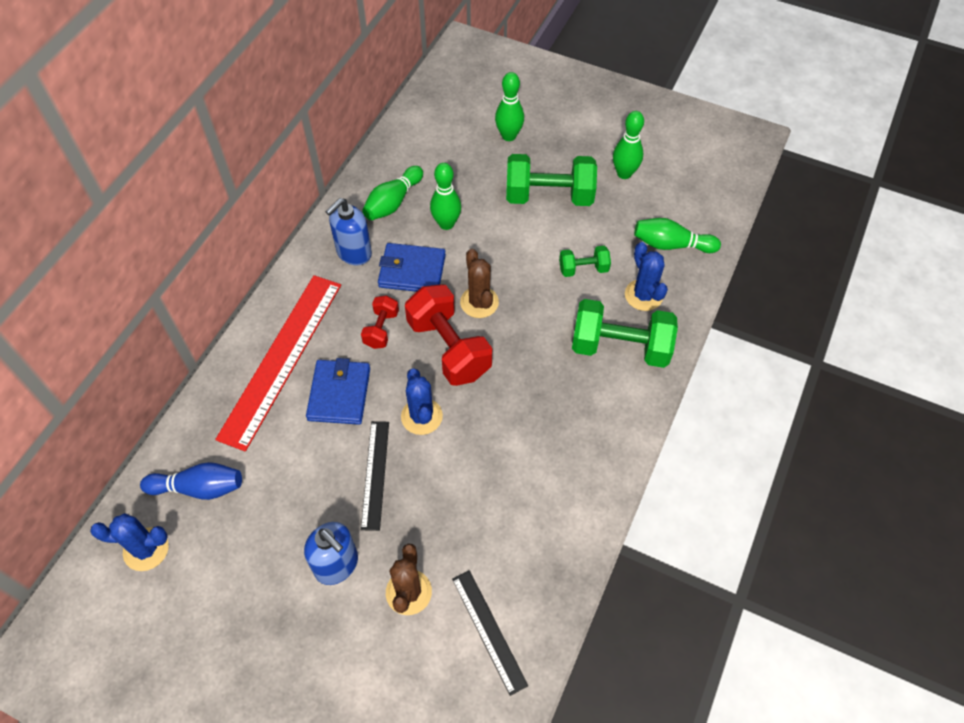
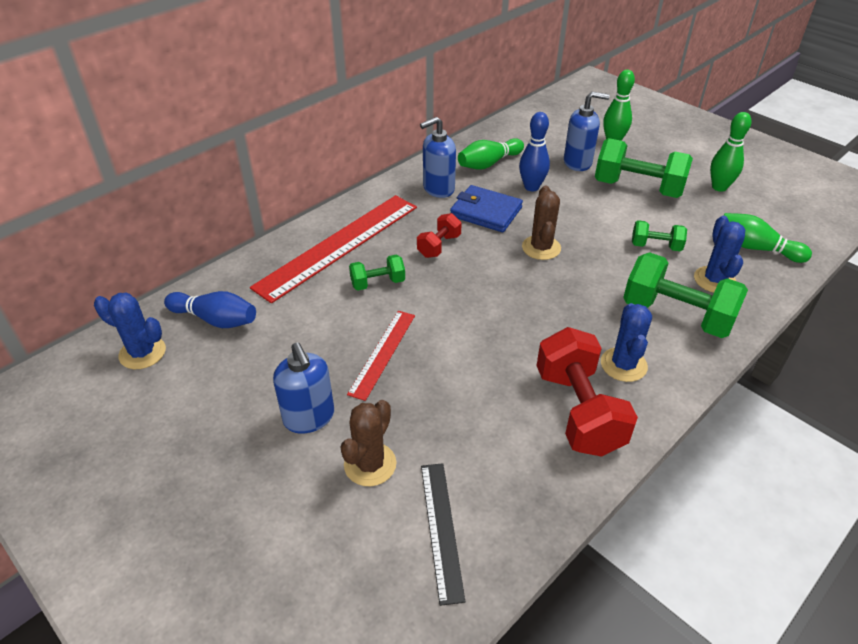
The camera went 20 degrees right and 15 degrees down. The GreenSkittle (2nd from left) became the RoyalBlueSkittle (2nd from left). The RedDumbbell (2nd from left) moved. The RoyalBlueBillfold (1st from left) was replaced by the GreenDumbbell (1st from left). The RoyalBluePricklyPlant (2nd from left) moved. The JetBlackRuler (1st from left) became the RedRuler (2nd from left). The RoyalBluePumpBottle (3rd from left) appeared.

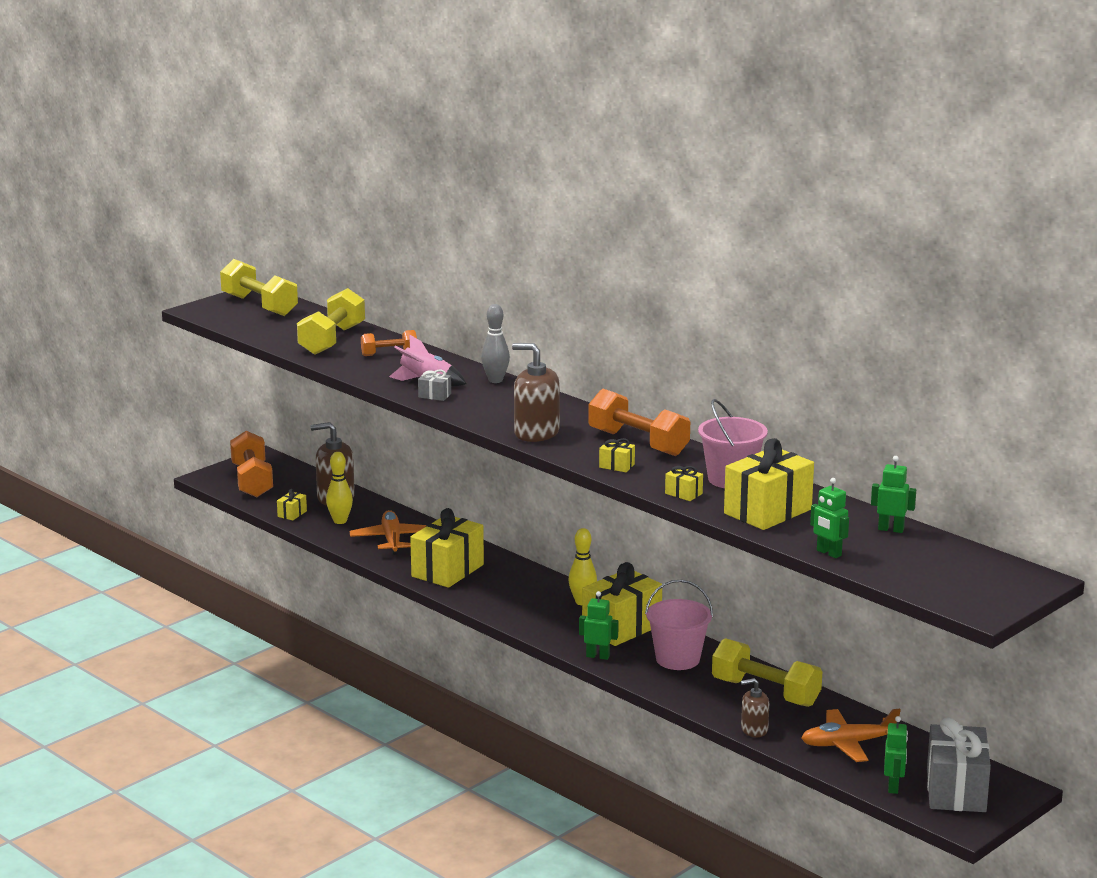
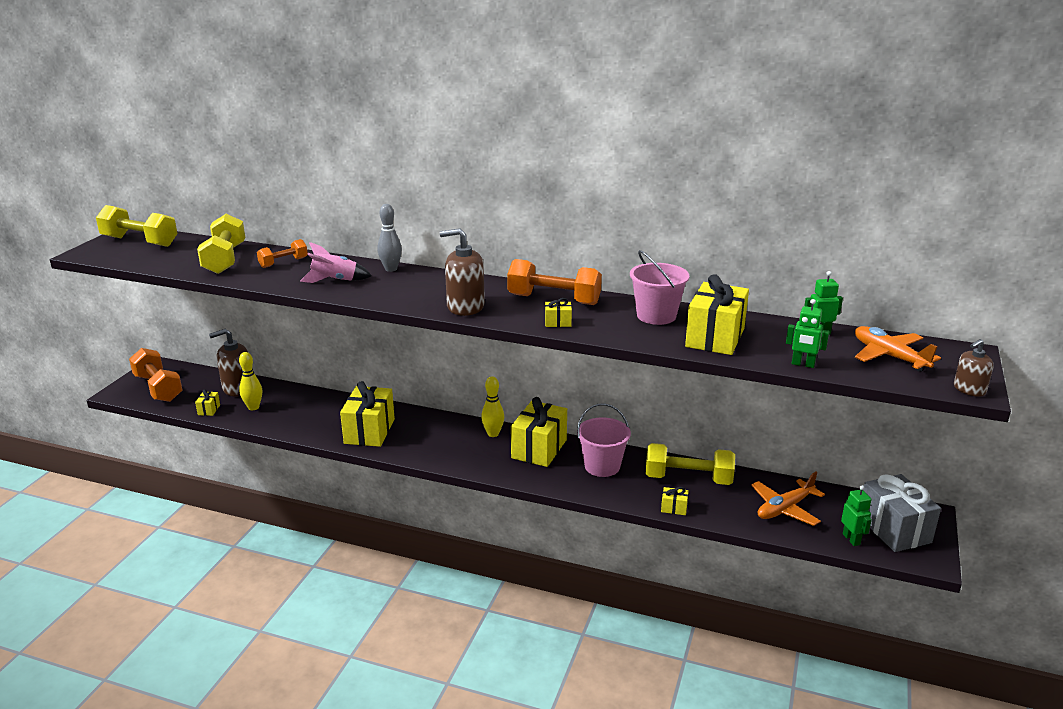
The camera went 25 degrees left and 5 degrees up. The GrayPresent (1st from left) disappeared. The BrightYellowPresent (5th from left) moved. The OrangeColouredToyPlane (1st from left in the first image) moved. The GreenToyRobot (1st from left) disappeared. The BrownPumpBottle (3rd from left) moved.

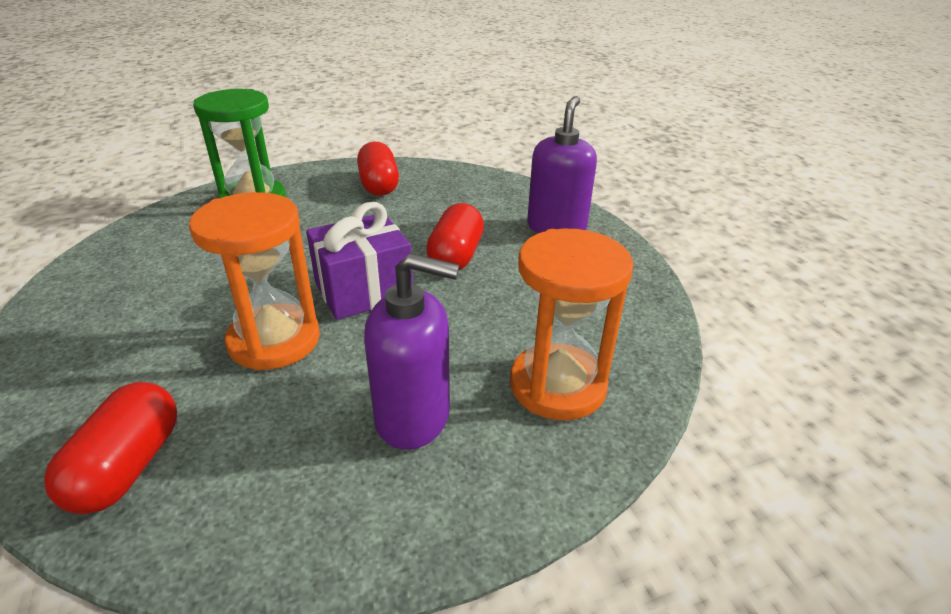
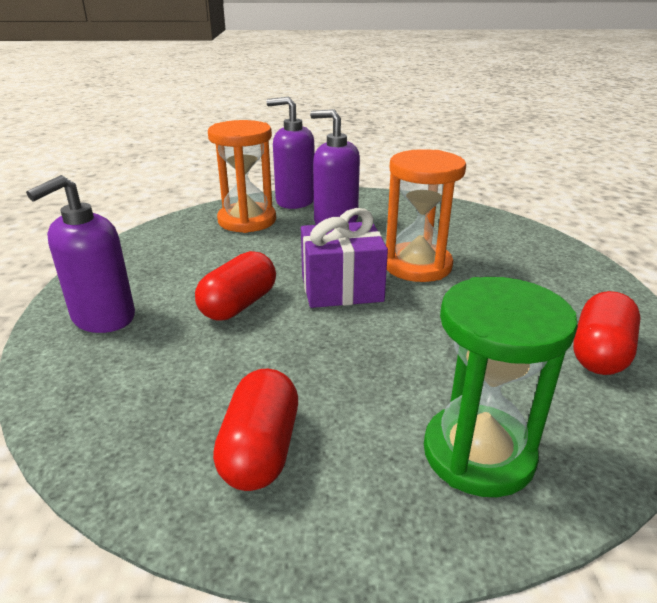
The camera went 160 degrees left and 5 degrees down. The RedPillShape (1st from left in the first image) moved. The RoyalPurplePumpBottle (2nd from left) appeared.

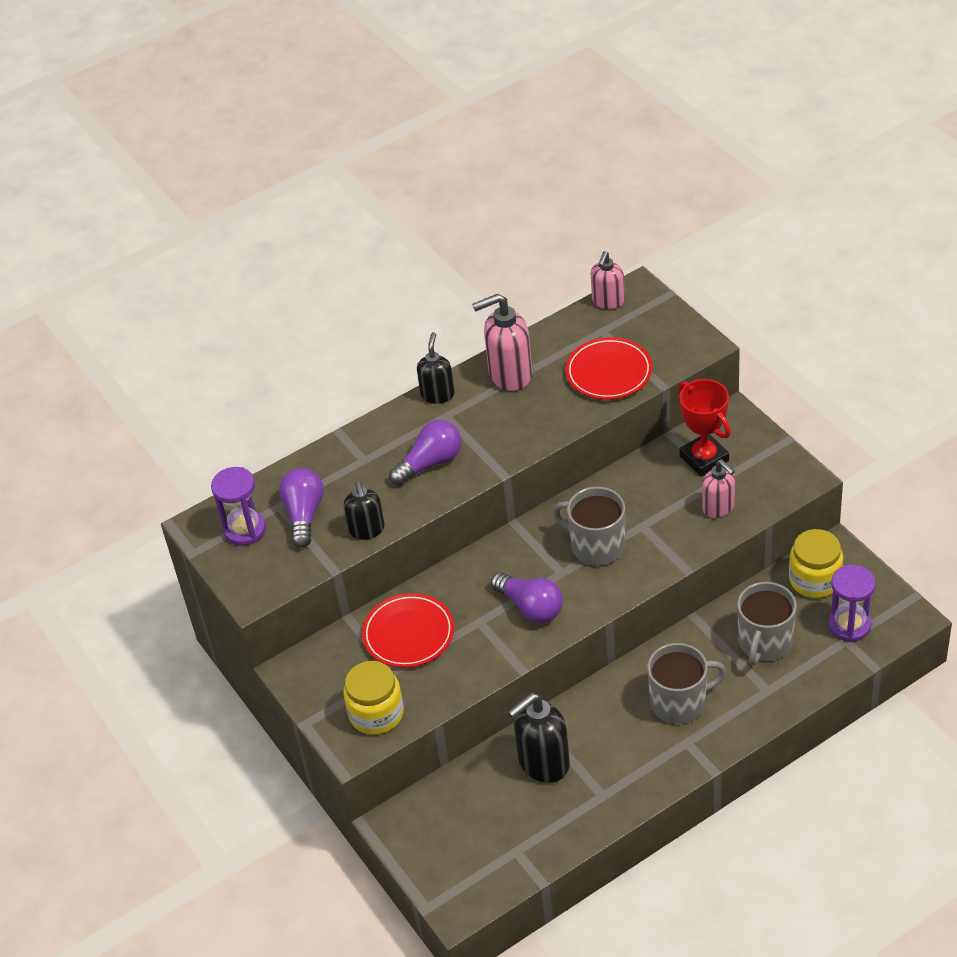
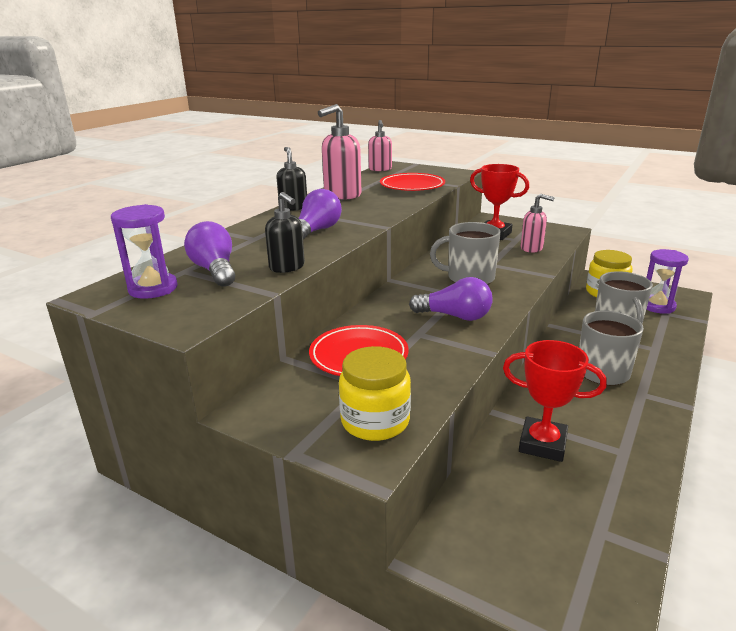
The camera went 30 degrees left and 20 degrees down. The JetBlackPumpBottle (3rd from left) was replaced by the RedAwardCup (2nd from left).

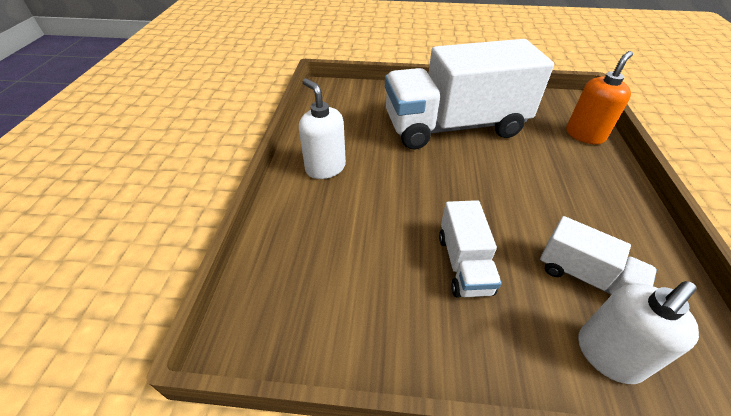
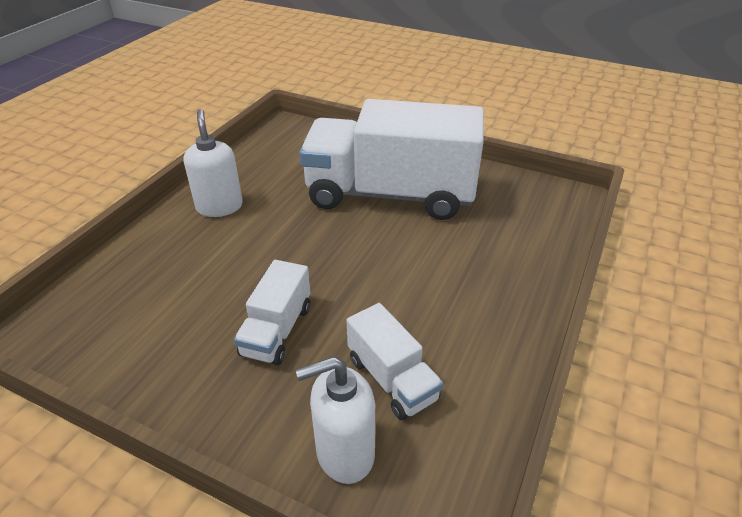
The camera went 20 degrees right and 5 degrees down. The OrangeColouredPumpBottle disappeared.

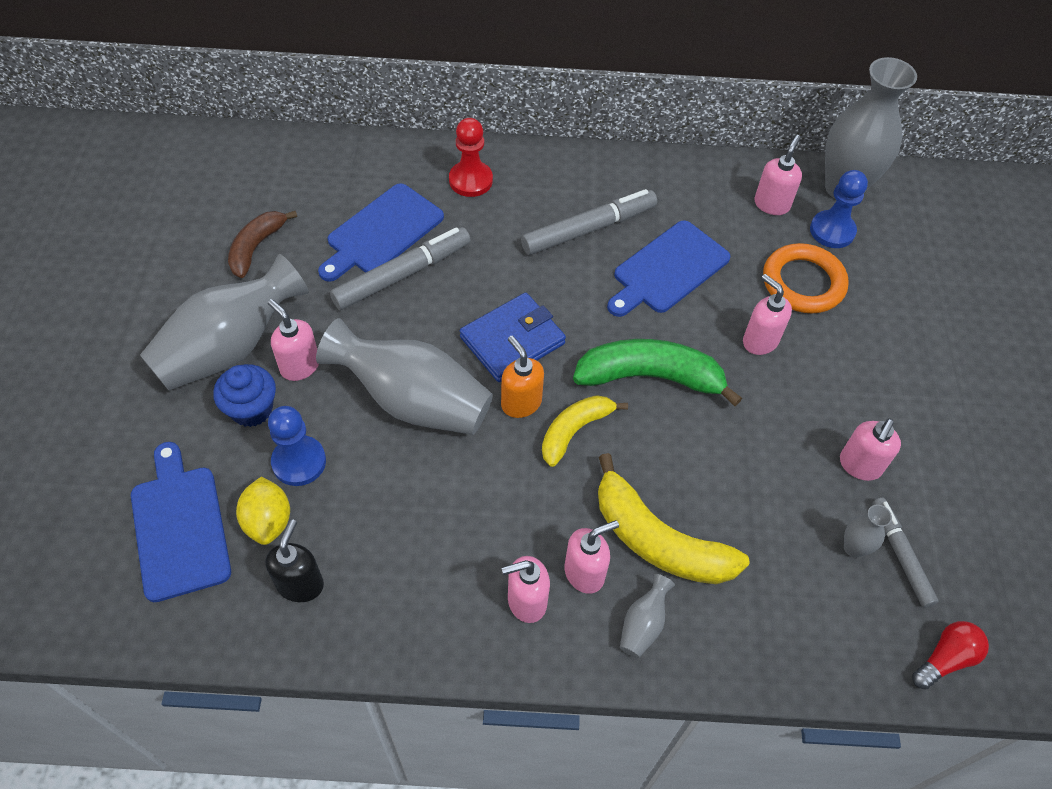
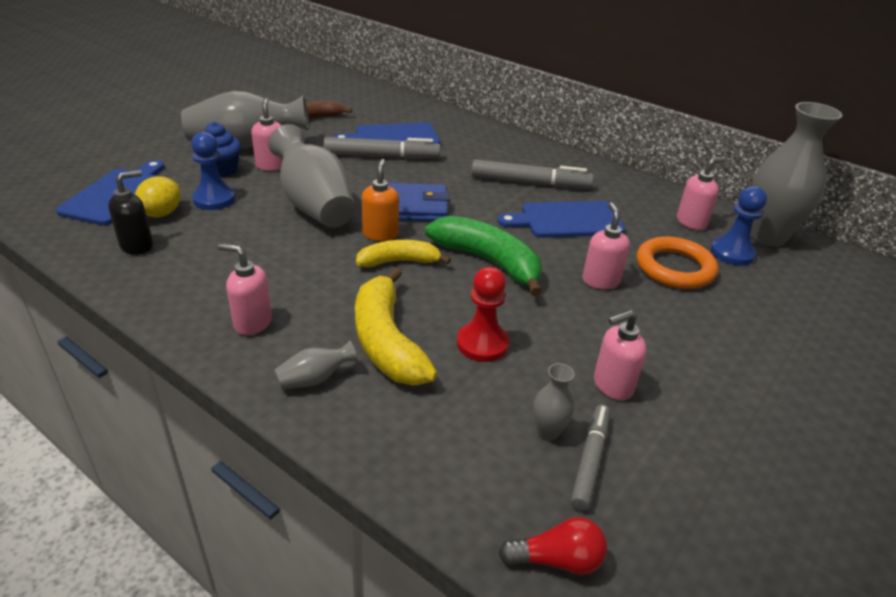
The camera went 35 degrees right and 20 degrees down. The RedPawn moved. The RosePinkPumpBottle (3rd from left) disappeared.

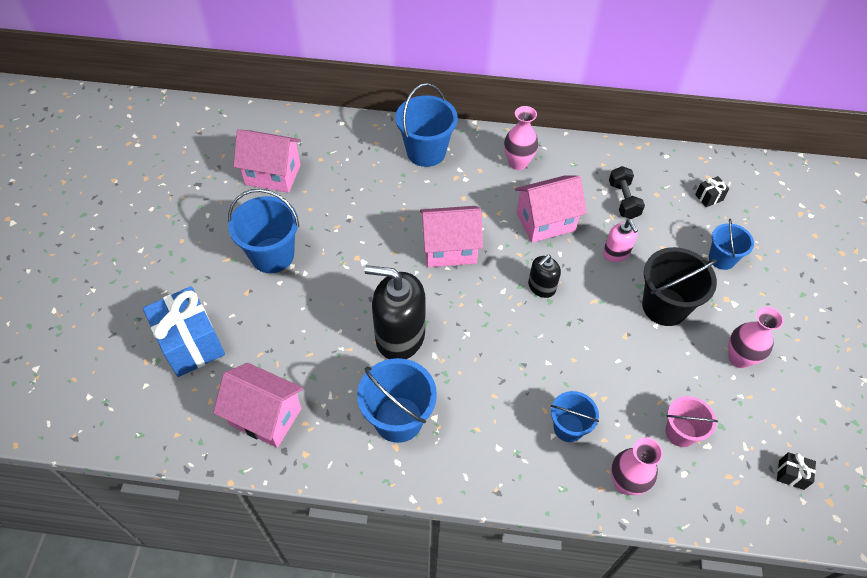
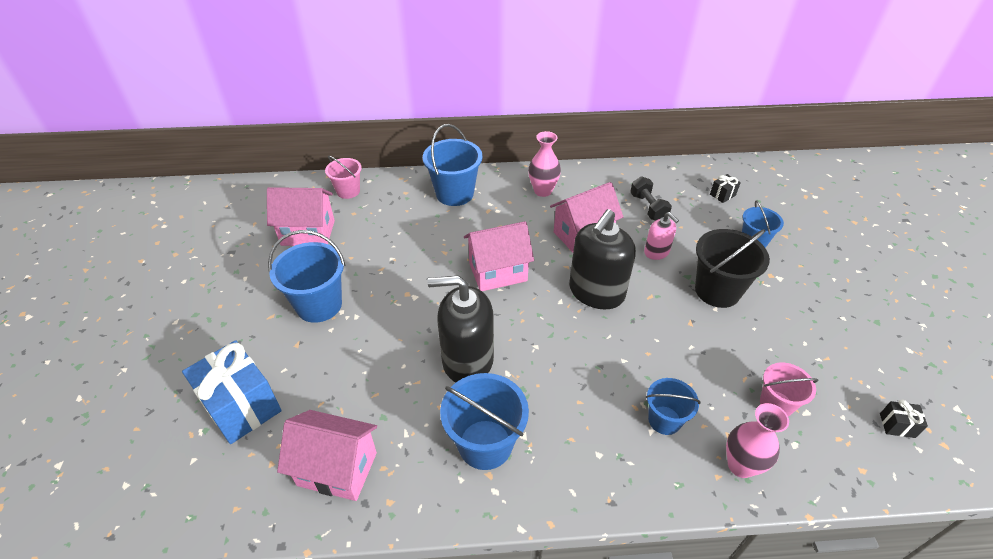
The camera went 10 degrees left and 10 degrees down. The JetBlackPumpBottle (2nd from left) changed to 1.94 times the size. The RosePinkFlowerVase (3rd from left) disappeared. The RosePinkSandBucket (1st from left) appeared.

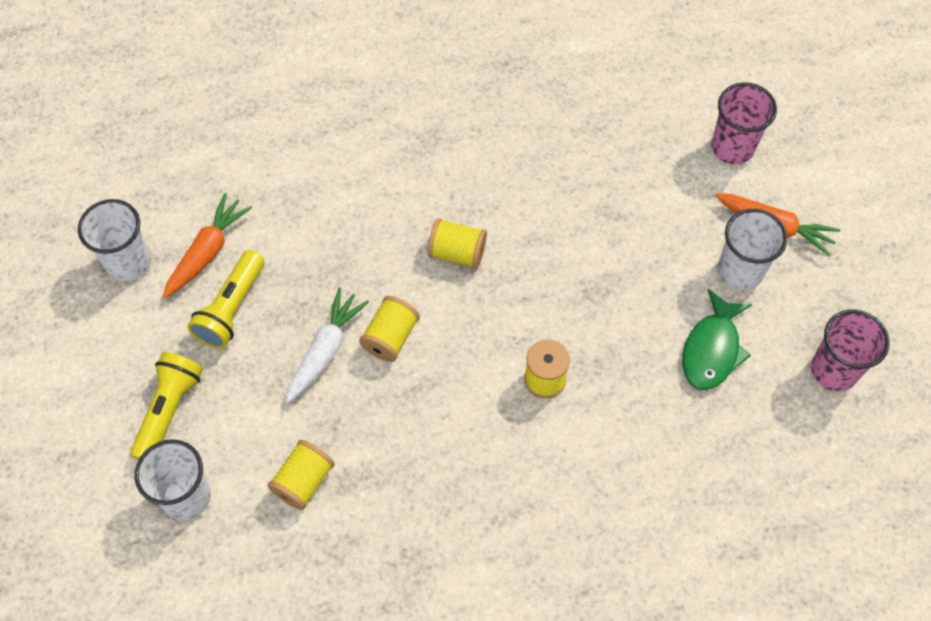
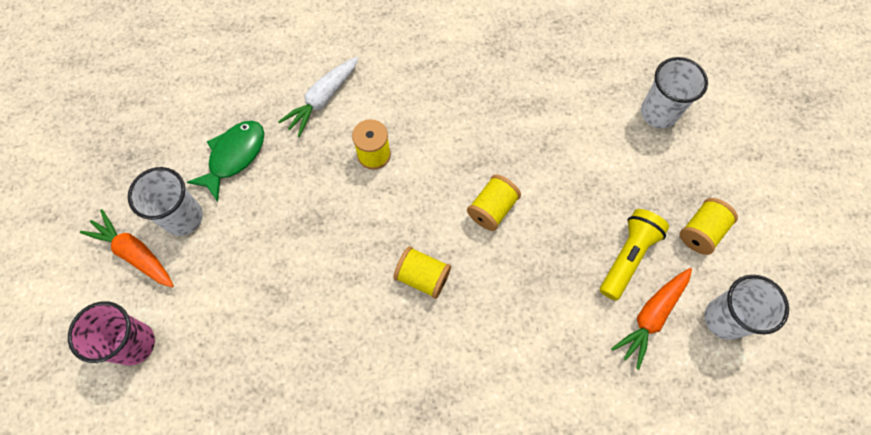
The camera went 170 degrees left and 5 degrees up. The SnowWhiteToyCarrot moved. The RosePinkCup (2nd from left) disappeared. The BrightYellowTorch (1st from left) disappeared. The BrightYellowBobbin (1st from left in the first image) moved.

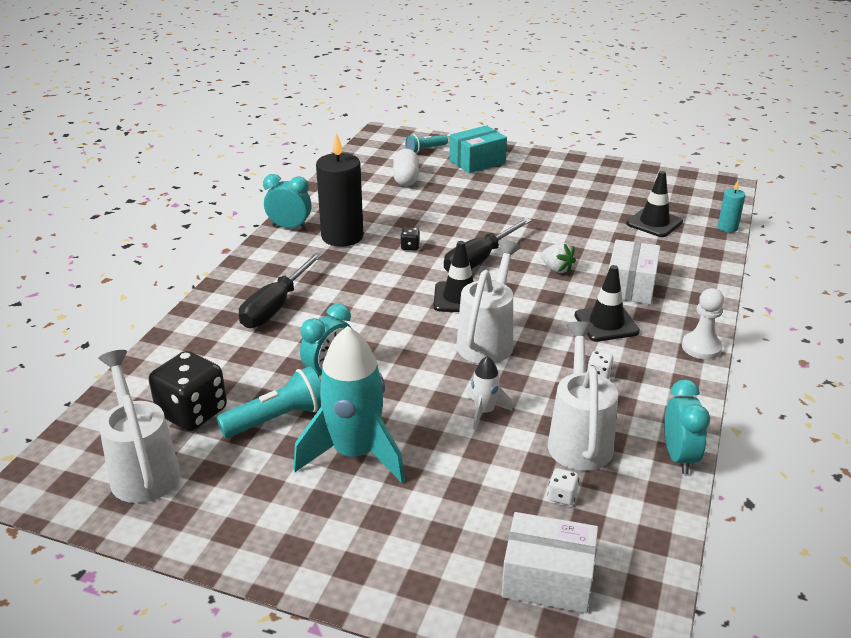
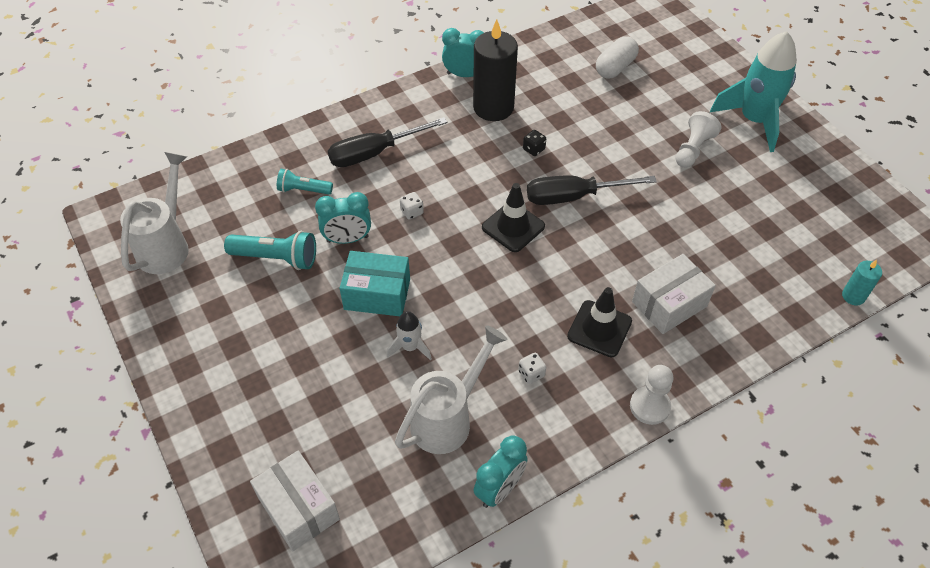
The camera went 40 degrees right and 20 degrees up. The AquaParcel moved. The AquaTorch (2nd from left) moved. The JetBlackSafetyCone (3rd from left) disappeared. The AquaBedsideClock (1st from left in the first image) turned 45 degrees counterclockwise. The SnowWhiteWateringPot (2nd from left) disappeared. The SnowWhiteBerry disappeared. The AquaSpaceship moved. The JetBlackGameDie (1st from left) disappeared. The SnowWhiteGameDie (1st from left) moved. The SnowWhitePawn (2nd from left) appeared.

